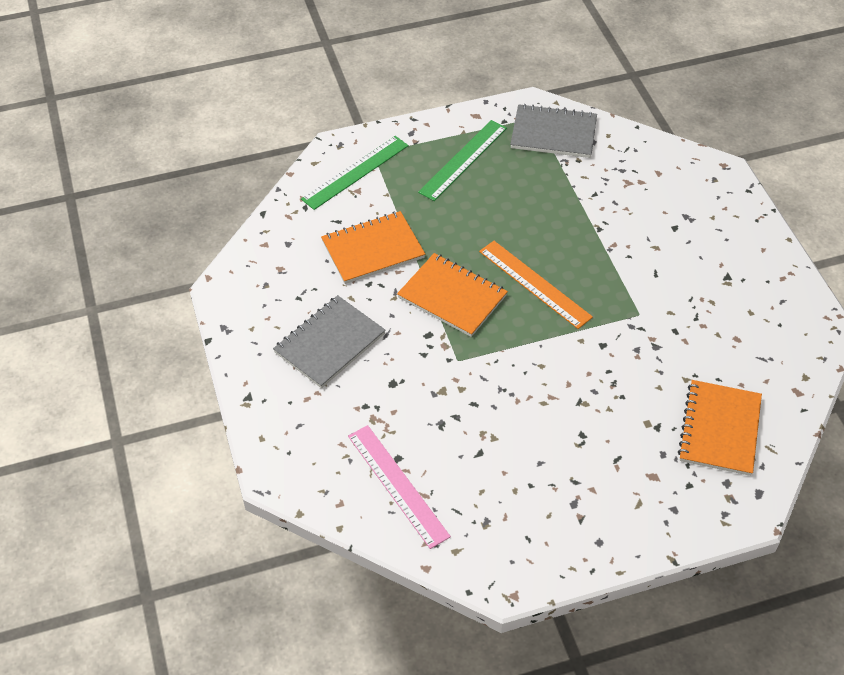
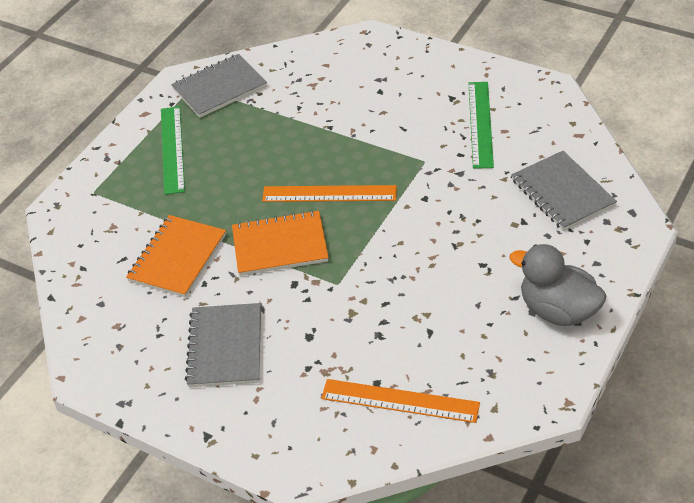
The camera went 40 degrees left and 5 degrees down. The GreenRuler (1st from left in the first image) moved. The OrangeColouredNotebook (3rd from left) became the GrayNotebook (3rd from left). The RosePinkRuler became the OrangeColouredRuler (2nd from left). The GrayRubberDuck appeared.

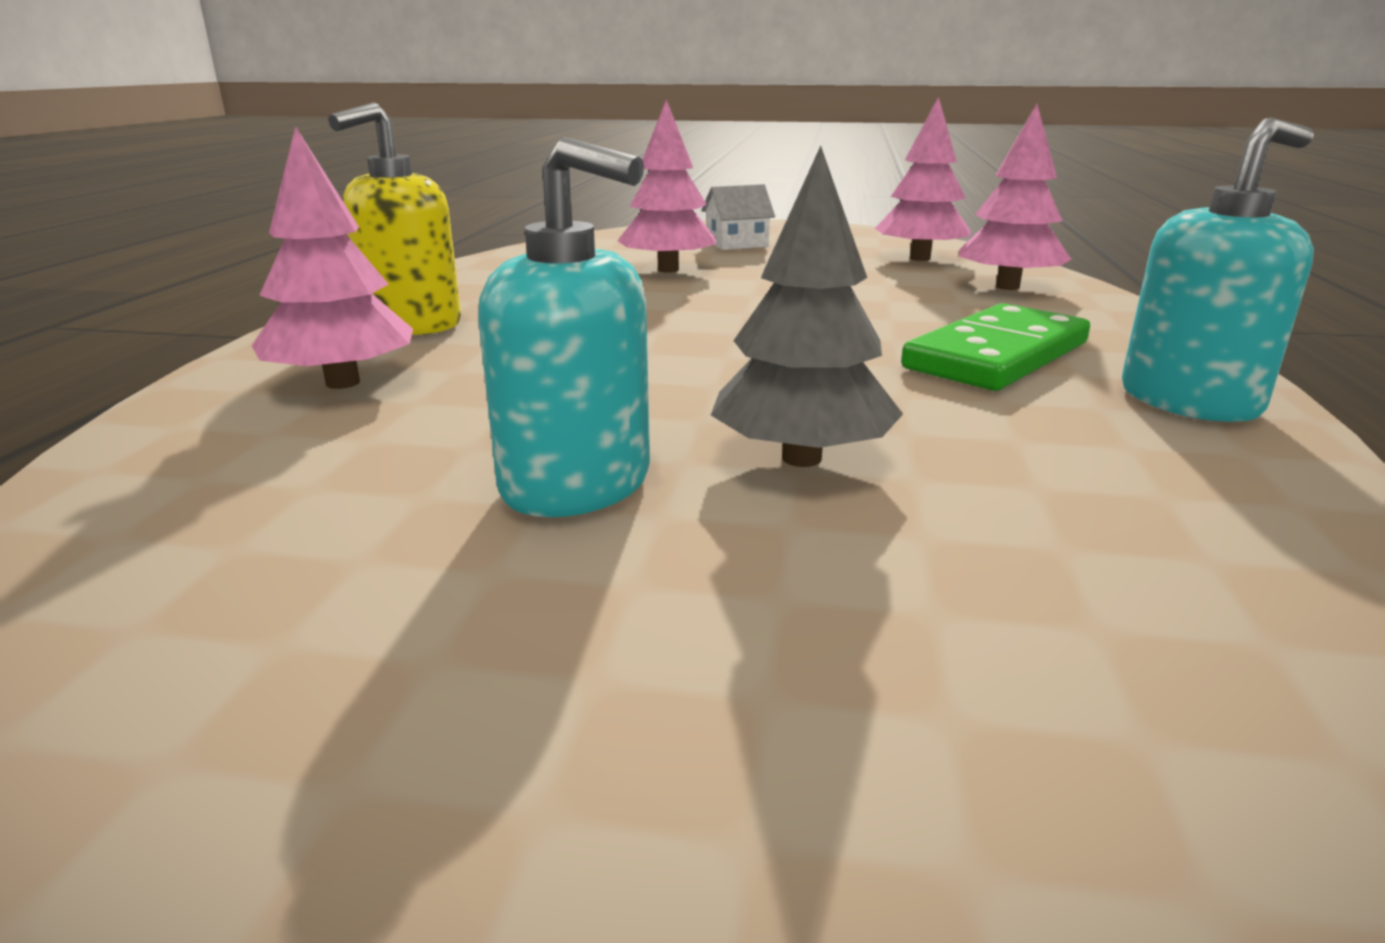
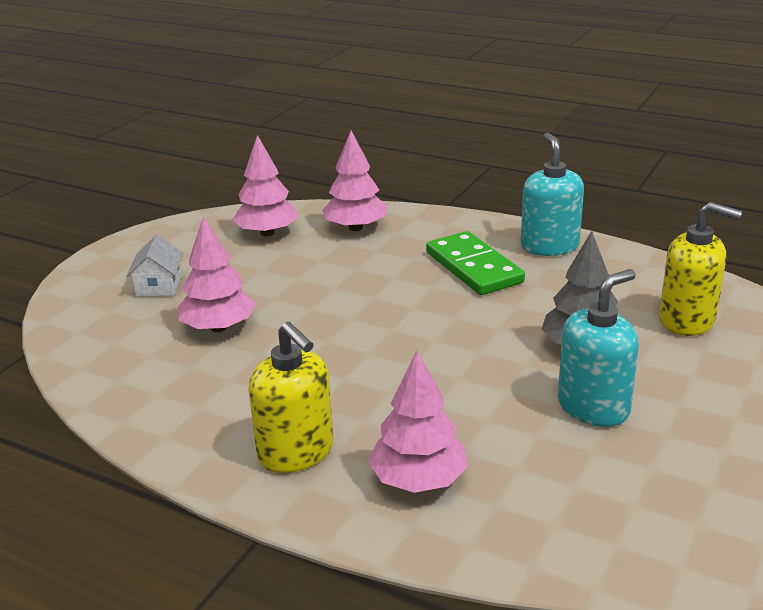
The camera went 70 degrees left and 5 degrees up. The BrightYellowPumpBottle (2nd from left) appeared.

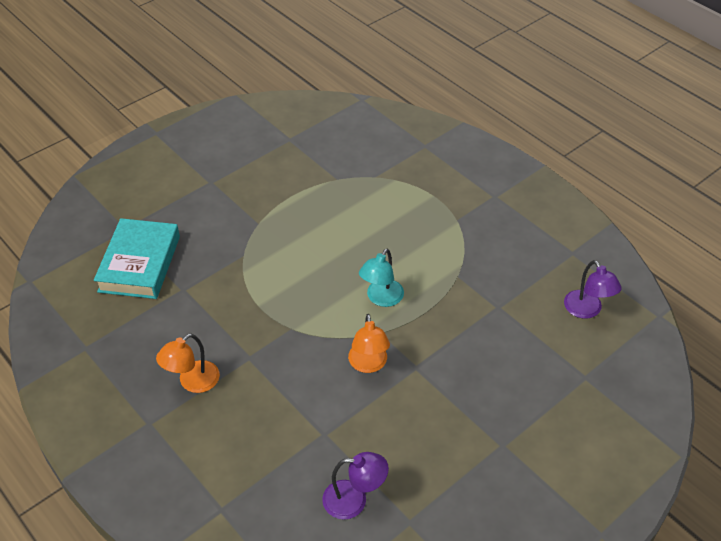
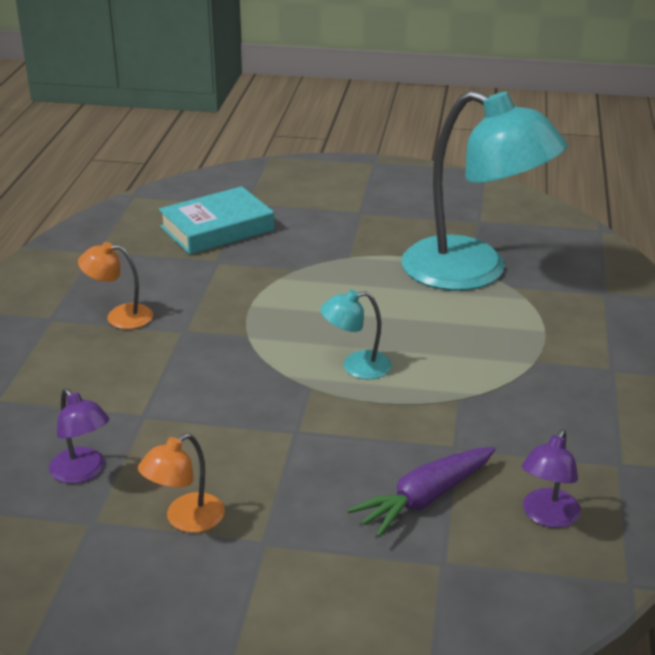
The camera went 50 degrees right and 15 degrees down. The OrangeColouredLamp (2nd from left) moved. The AquaLamp (2nd from left) appeared. The RoyalPurpleToyCarrot appeared.

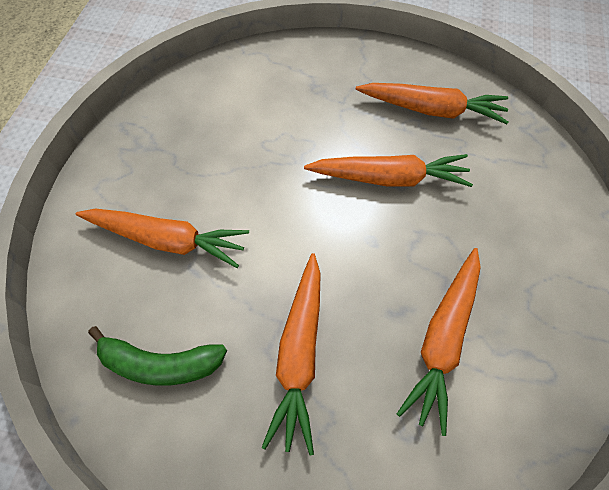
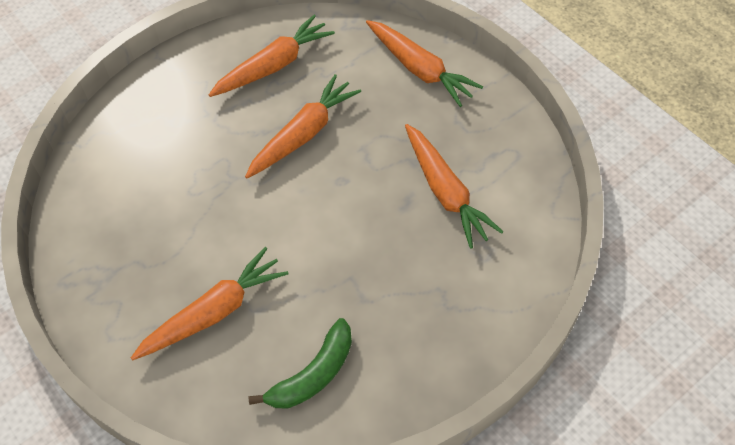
The camera went 50 degrees left and 5 degrees down. The OrangeColouredToyCarrot (2nd from left in the first image) moved.

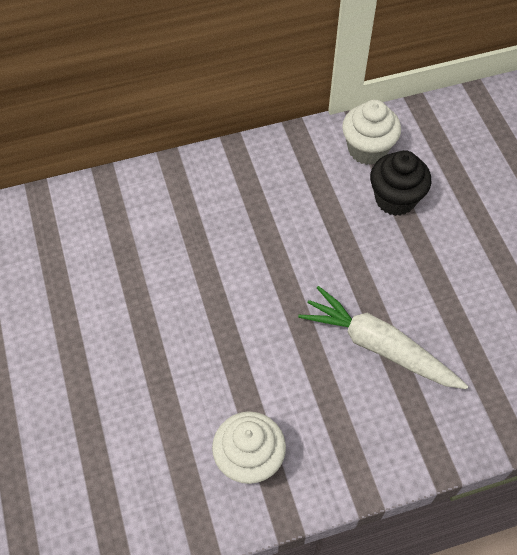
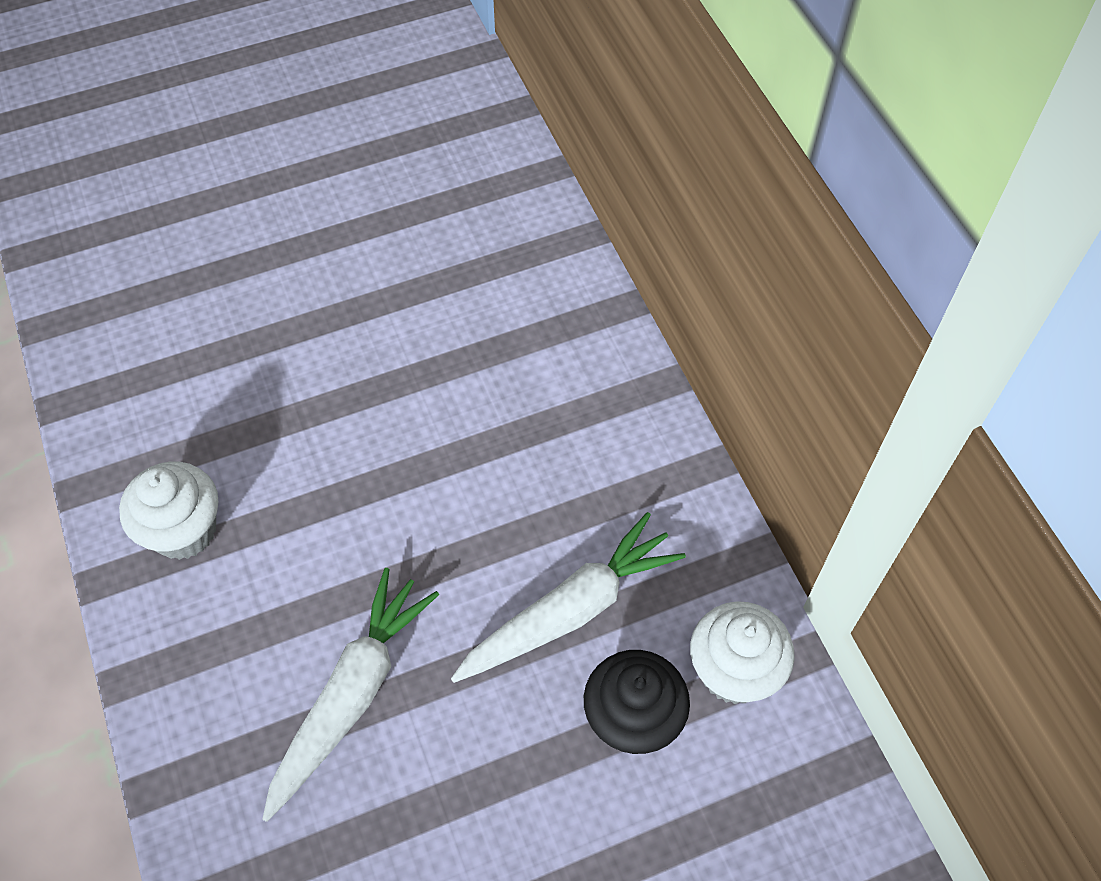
The camera went 85 degrees right and 0 degrees up. The SnowWhiteToyCarrot (2nd from left) appeared.

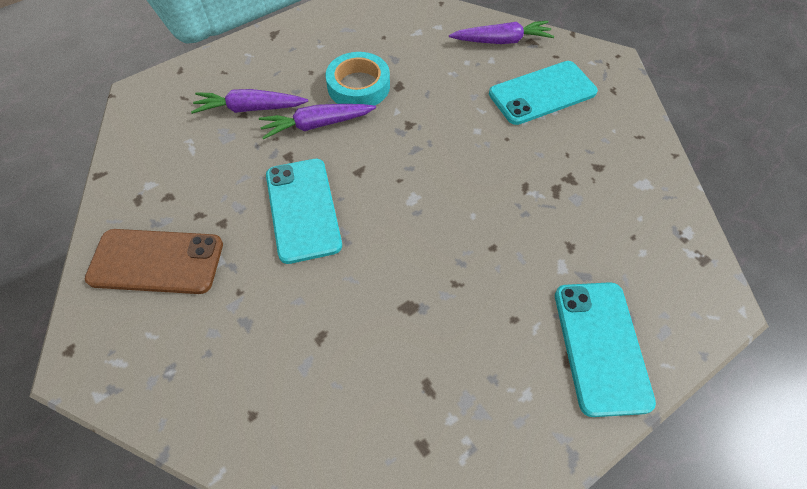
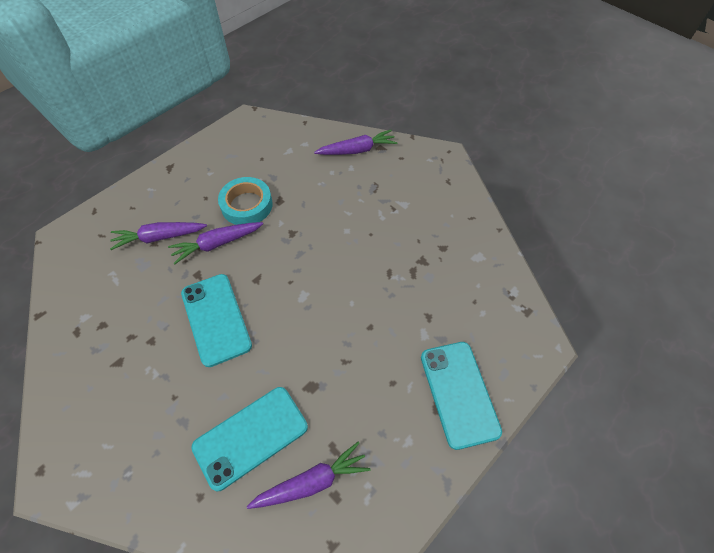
The camera went 10 degrees left and 0 degrees up. The AquaMobilePhone (2nd from left) moved. The BrownMobilePhone disappeared. The RoyalPurpleToyCarrot (3rd from left) appeared.

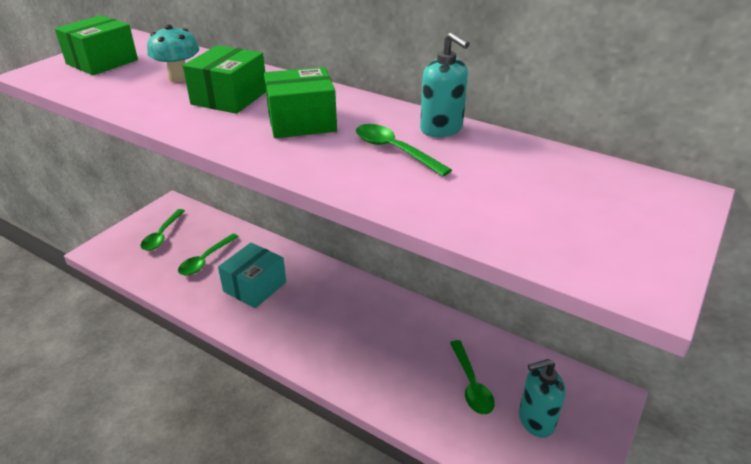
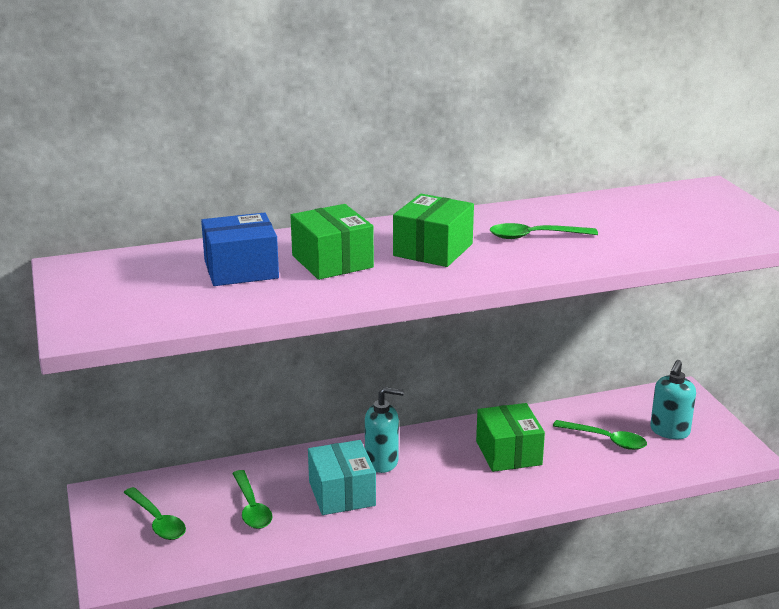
The camera went 50 degrees left and 10 degrees down. The GreenParcel (1st from left in the first image) moved. The AquaFungus was replaced by the RoyalBlueParcel. The AquaPumpBottle (1st from left) moved.

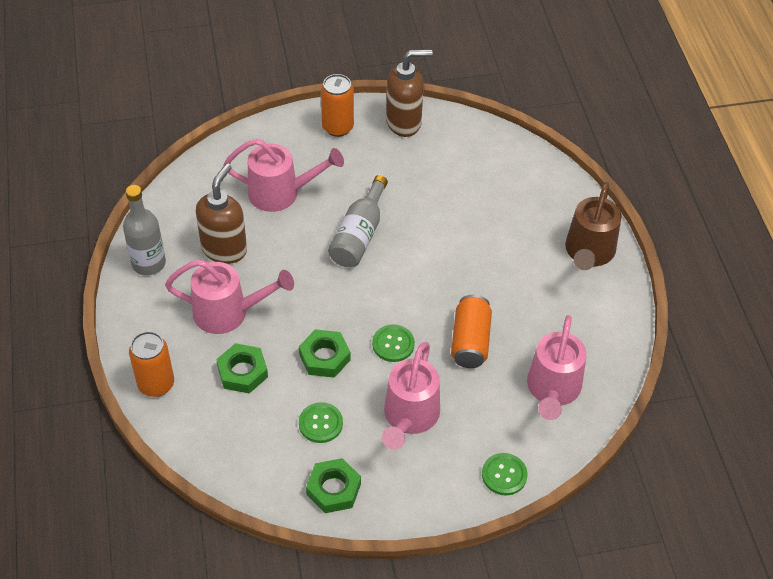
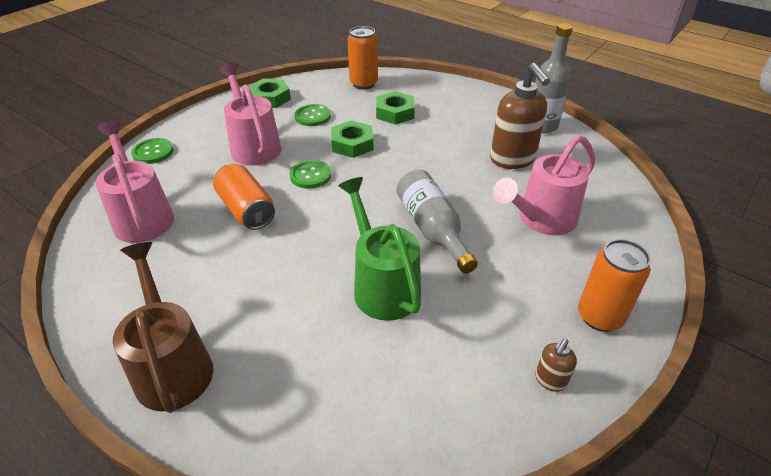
The camera went 140 degrees right and 10 degrees down. The BrownPumpBottle (2nd from left) changed to 0.46 times the size. The RosePinkWateringPot (1st from left) disappeared. The OrangeColouredTin (1st from left in the first image) moved. The GreenWateringPot appeared.

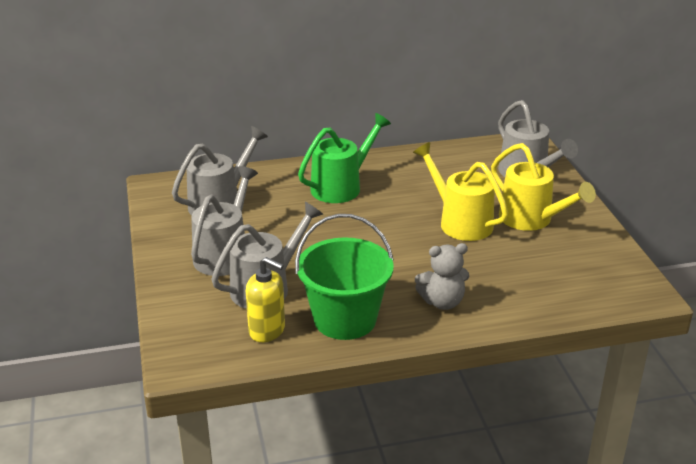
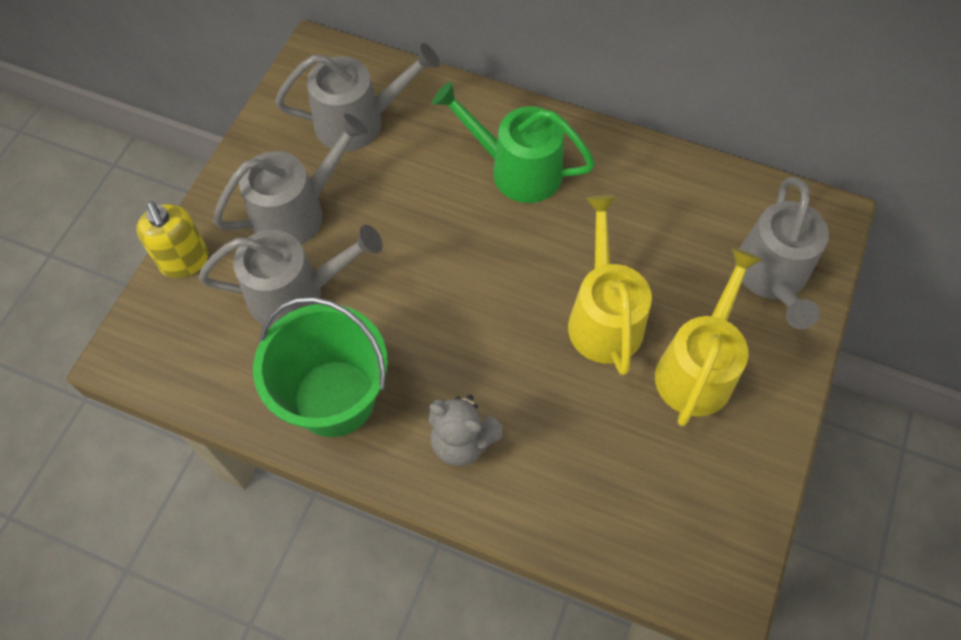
The camera went 35 degrees right and 30 degrees up. The GreenWateringPot turned 150 degrees counterclockwise. The BrightYellowWateringPot (2nd from left) turned 150 degrees counterclockwise. The BrightYellowPumpBottle moved.

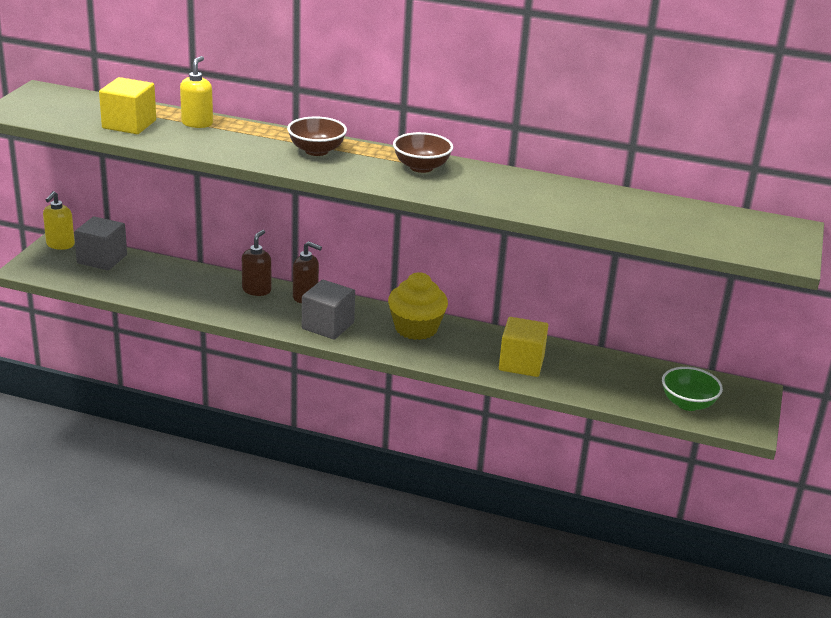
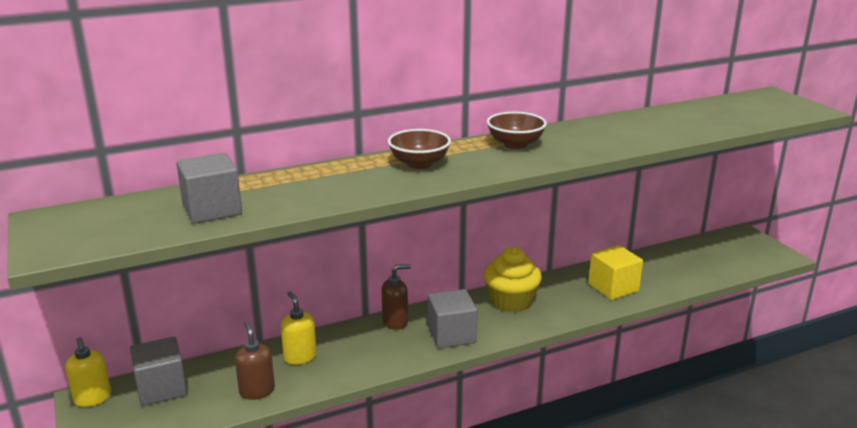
The camera went 40 degrees left and 5 degrees down. The BrightYellowPumpBottle (2nd from left) moved. The BrightYellowCube (1st from left) became the GrayCube (2nd from left). The BrownPumpBottle (1st from left) moved. The GreenBowl disappeared.

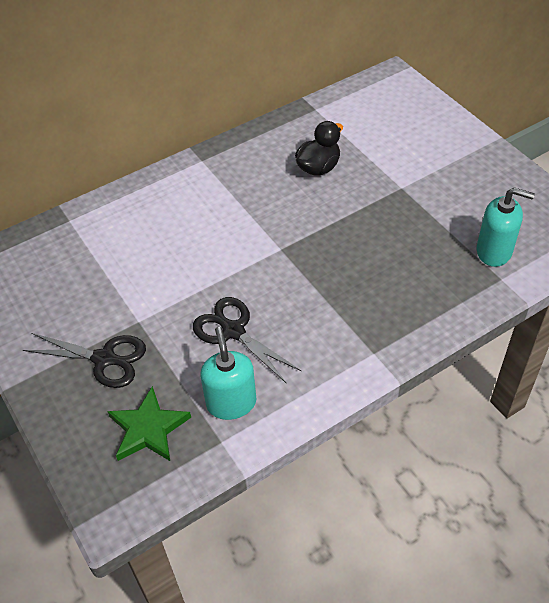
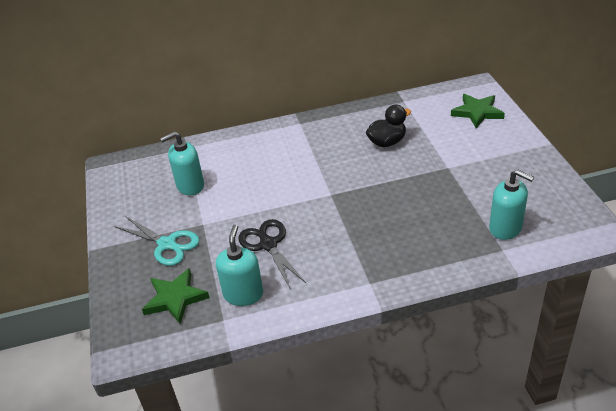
The camera went 20 degrees right and 10 degrees down. The JetBlackShears (1st from left) became the AquaShears. The GreenStarShape (2nd from left) appeared. The AquaPumpBottle (1st from left) appeared.

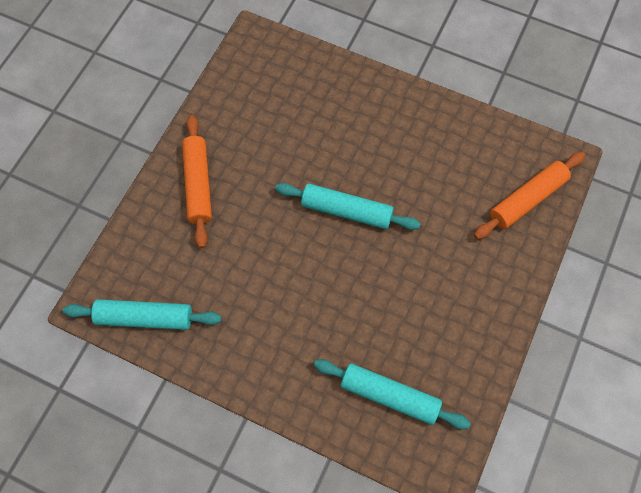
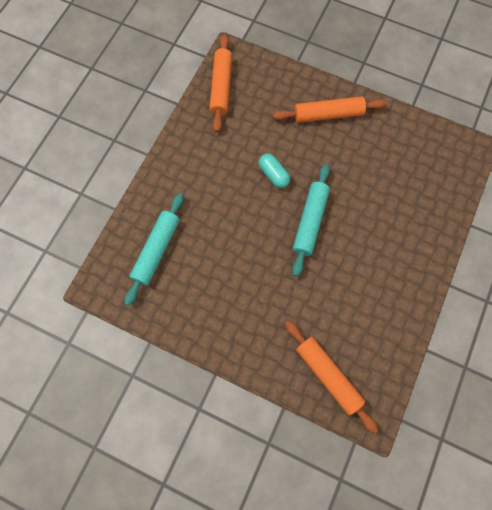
The camera went 90 degrees right and 5 degrees up. The AquaPastryRoller (1st from left) became the OrangeColouredPastryRoller (1st from left). The AquaPillShape appeared.

